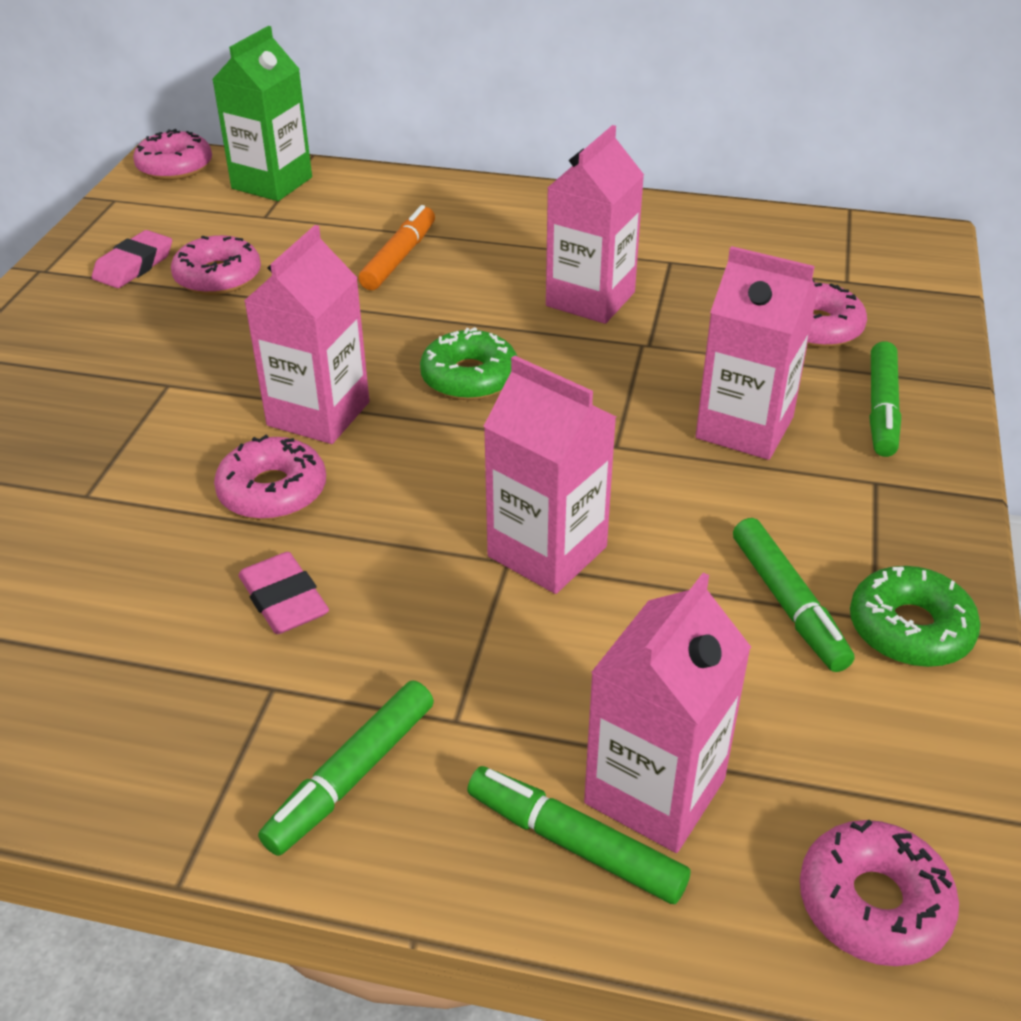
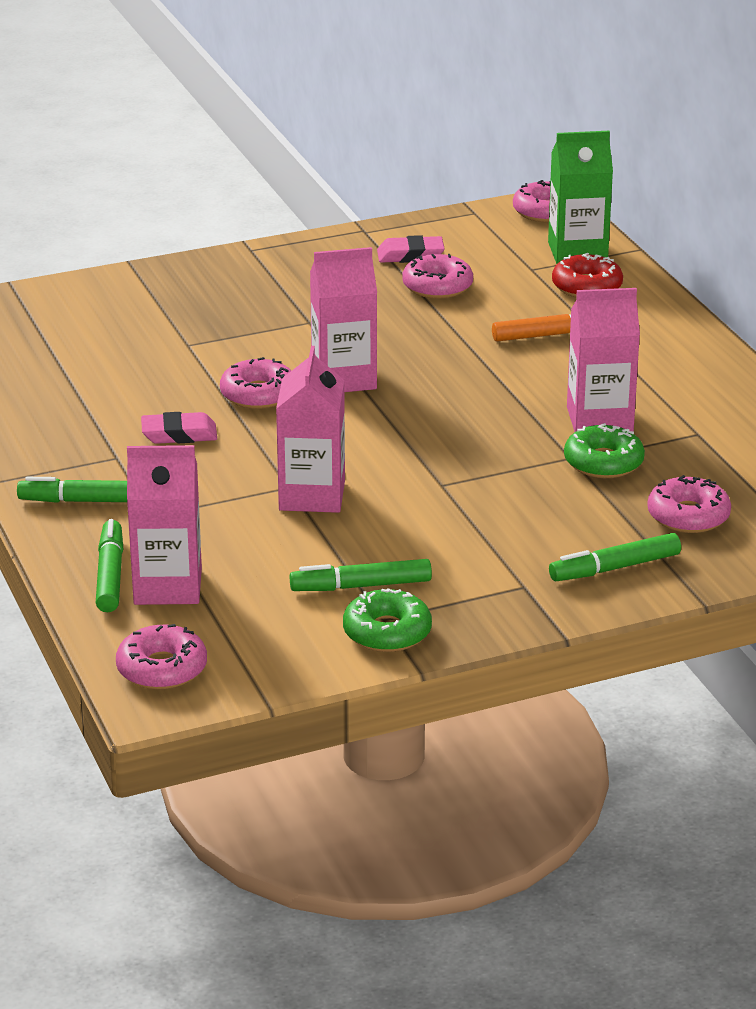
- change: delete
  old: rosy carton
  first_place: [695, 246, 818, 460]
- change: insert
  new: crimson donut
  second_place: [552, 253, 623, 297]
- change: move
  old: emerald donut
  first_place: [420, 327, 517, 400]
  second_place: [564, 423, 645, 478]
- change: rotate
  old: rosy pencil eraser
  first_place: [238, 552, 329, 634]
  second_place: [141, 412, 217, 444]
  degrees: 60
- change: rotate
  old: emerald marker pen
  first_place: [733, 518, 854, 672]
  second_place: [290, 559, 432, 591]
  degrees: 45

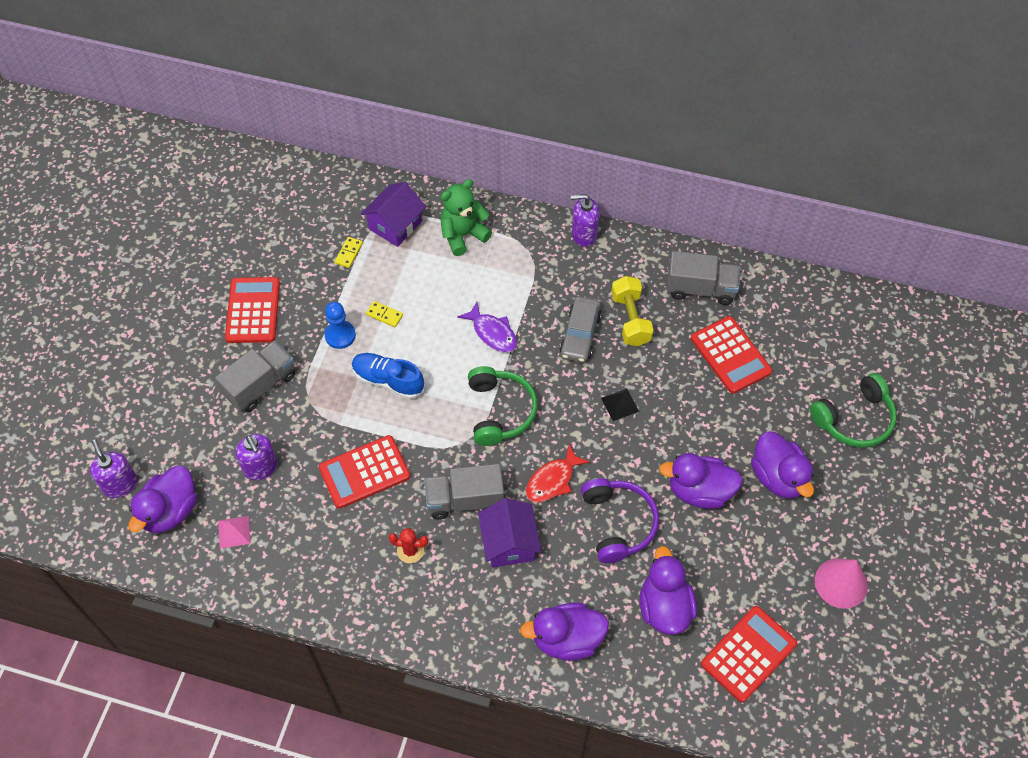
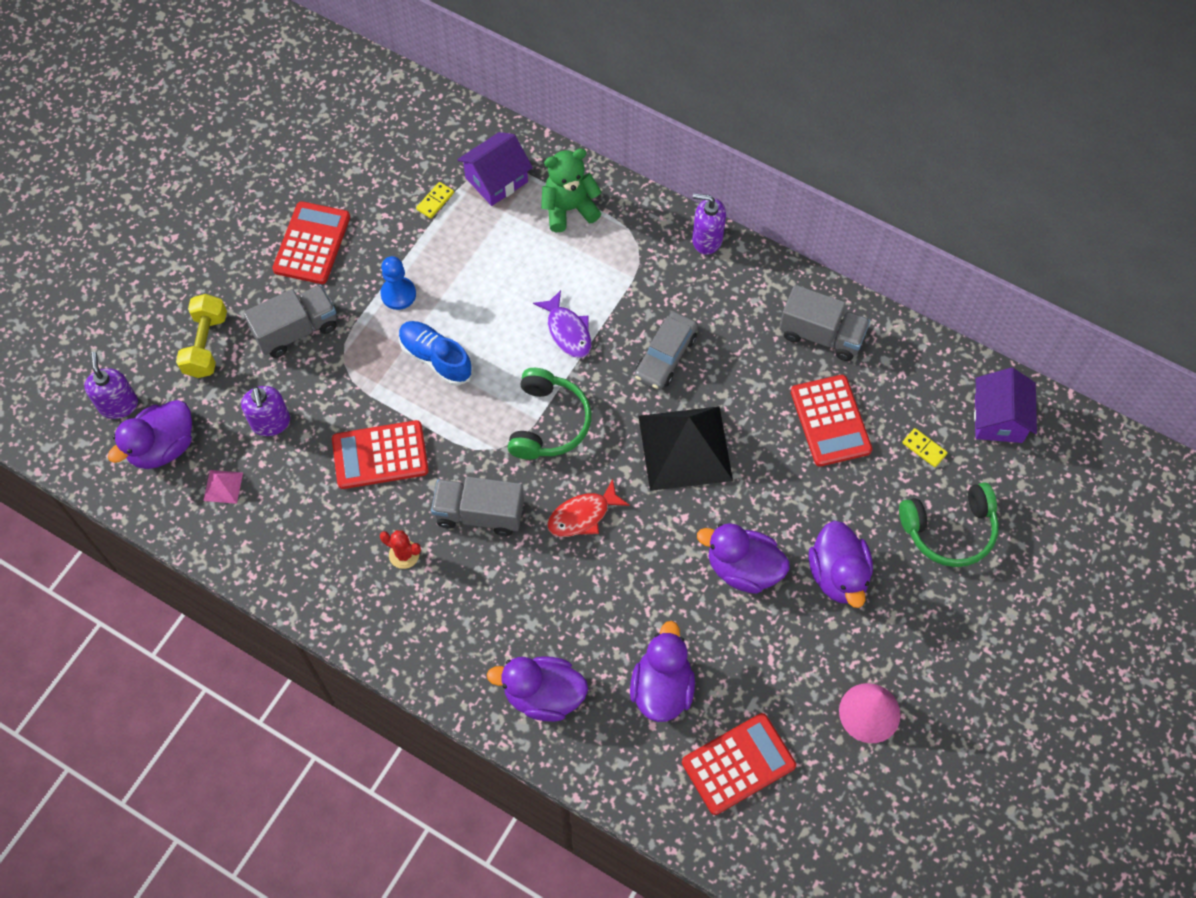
- change: delete
  old: purple headset
  first_place: [581, 478, 659, 563]
- change: move
  old: golden domino
  first_place: [366, 301, 403, 327]
  second_place: [902, 428, 948, 467]
- change: move
  old: purple cottage
  first_place: [478, 498, 541, 568]
  second_place: [974, 368, 1037, 443]
- change: move
  old: golden hand weight
  first_place: [611, 276, 653, 346]
  second_place: [176, 294, 227, 378]
- change: resize
  old: jet-black pyramid
  first_place: [601, 388, 639, 421]
  second_place: [638, 406, 733, 491]
  factor: 2.48

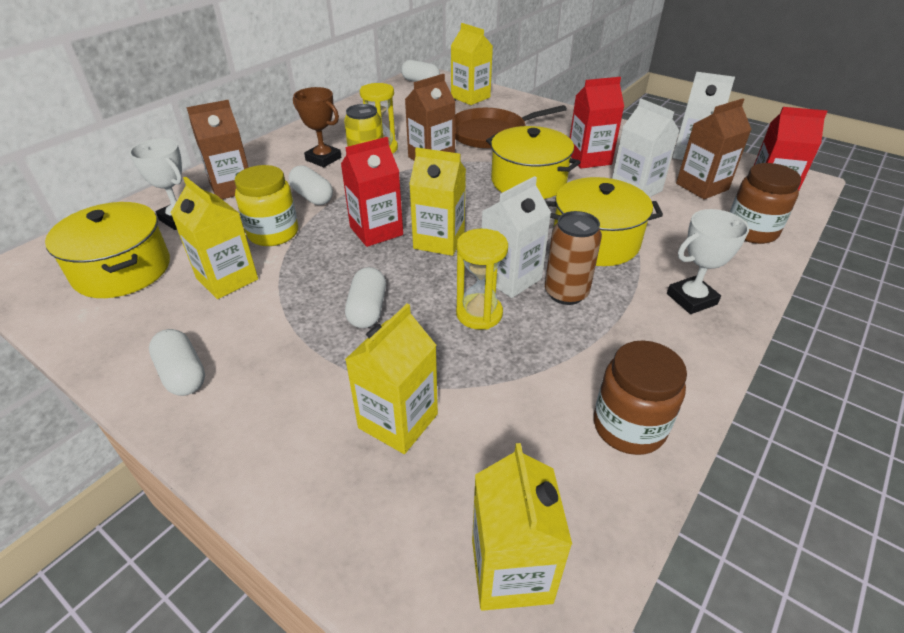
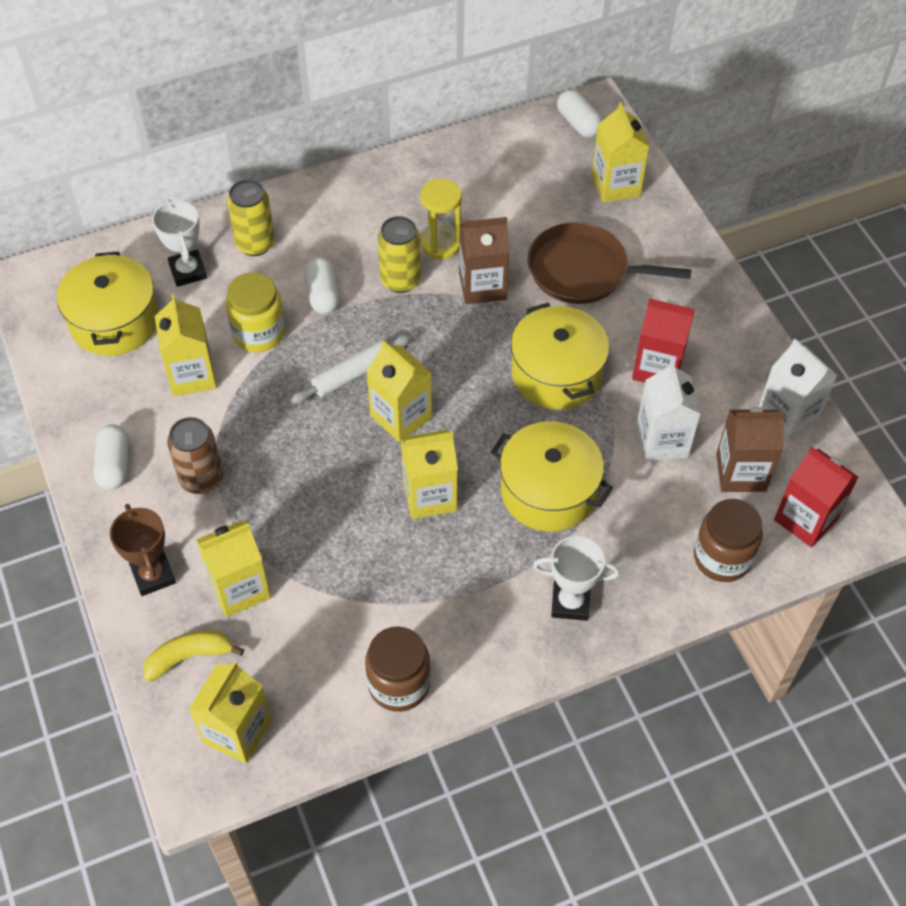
- change: delete
  old: white pill shape
  first_place: [345, 267, 386, 328]
- change: delete
  old: golden sand timer
  first_place: [456, 229, 508, 330]
- change: insert
  new: golden banana fruit
  second_place: [143, 631, 244, 682]
- change: move
  old: dark brown prize cup
  first_place: [293, 87, 341, 167]
  second_place: [110, 504, 176, 596]
- change: move
  old: dark brown can
  first_place: [545, 211, 602, 305]
  second_place: [167, 417, 223, 494]
- change: replace
  old: dark brown carton
  new: golden can
  first_place: [186, 100, 249, 199]
  second_place: [227, 180, 275, 256]
- change: replace
  old: crimson carton
  new: white pastry roller
  first_place: [341, 137, 403, 247]
  second_place: [290, 334, 412, 404]
- change: recolor
  old: white carton
  new: golden carton
  first_place: [482, 176, 551, 298]
  second_place: [401, 430, 458, 519]

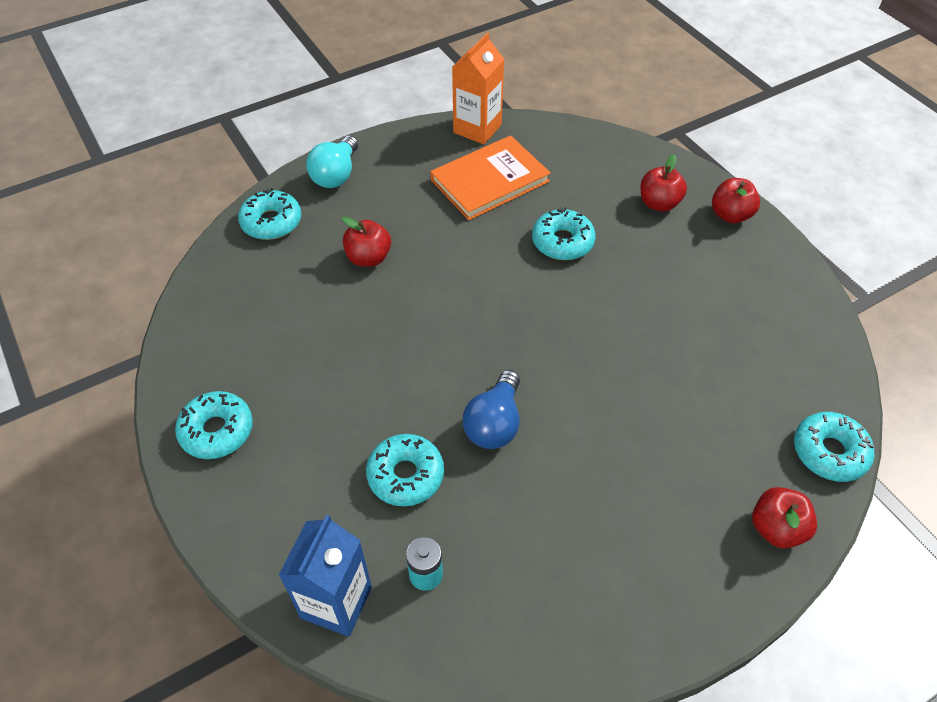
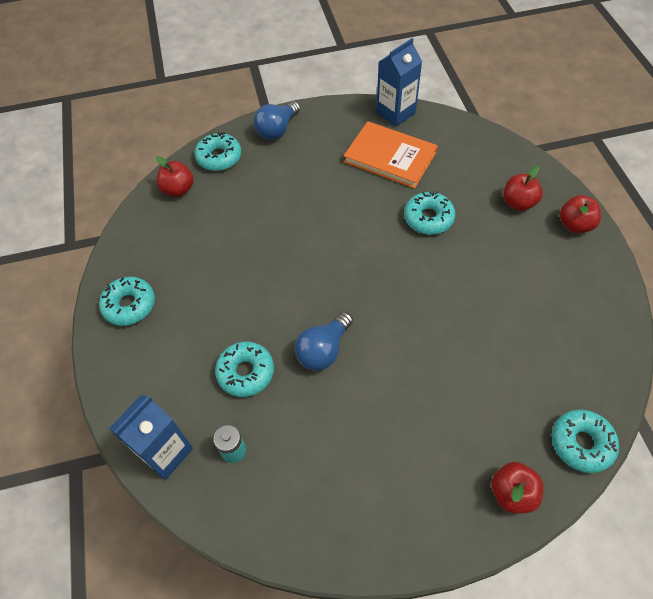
- change: move
  old: crimson apple fruit
  first_place: [342, 217, 391, 267]
  second_place: [156, 156, 194, 197]
- change: recolor
  old: aqua bulb
  new: cobalt bulb
  first_place: [306, 136, 358, 188]
  second_place: [253, 101, 300, 140]
- change: recolor
  old: bright orange carton
  new: cobalt carton
  first_place: [452, 32, 504, 144]
  second_place: [376, 38, 422, 127]
- change: rotate
  old: bright orange hardcover
  first_place: [430, 135, 551, 220]
  second_place: [344, 121, 438, 189]
  degrees: 45

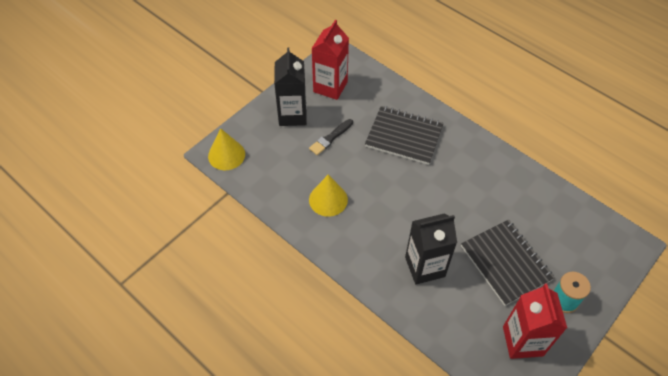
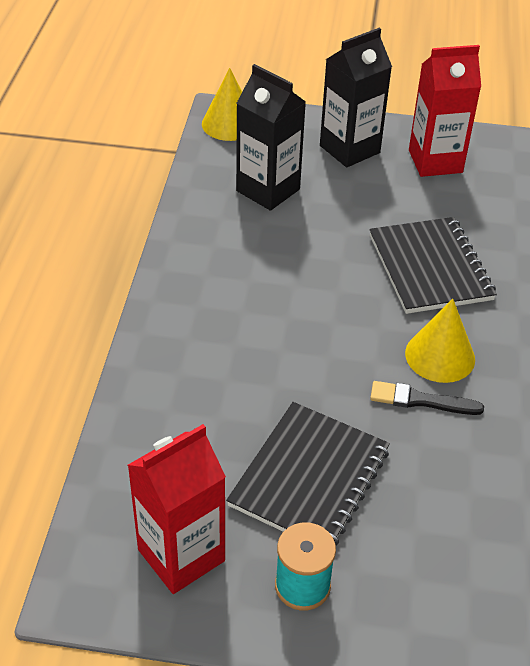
- change: move
  old: jet-black paint brush
  first_place: [309, 119, 353, 155]
  second_place: [370, 381, 484, 415]
- change: move
  old: golden cone
  first_place: [309, 175, 348, 217]
  second_place: [405, 299, 475, 383]
- change: move
  old: jet-black carton
  first_place: [405, 213, 457, 284]
  second_place: [236, 64, 306, 211]

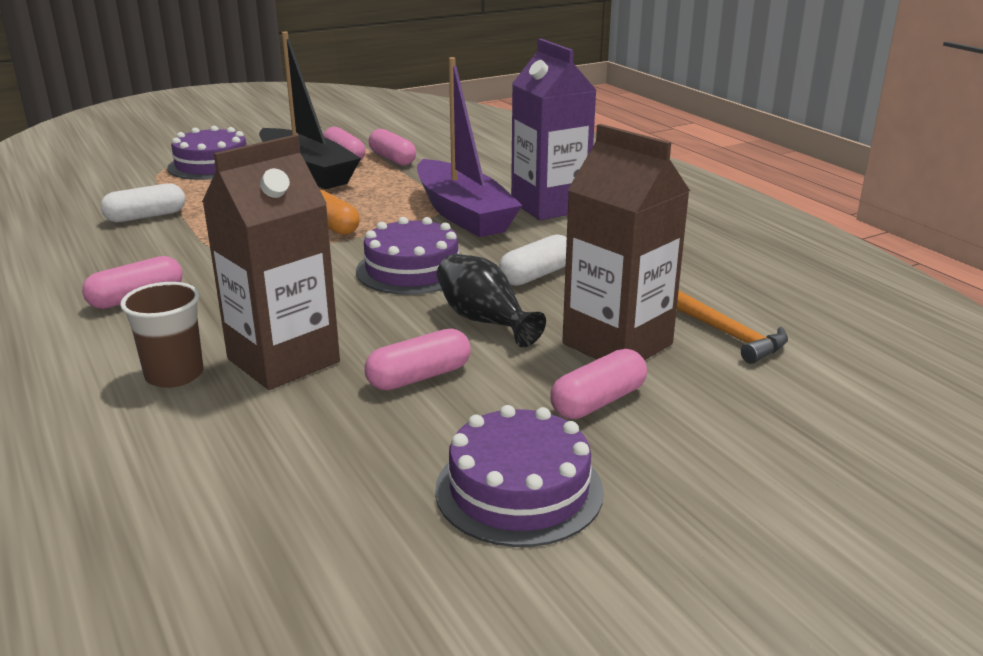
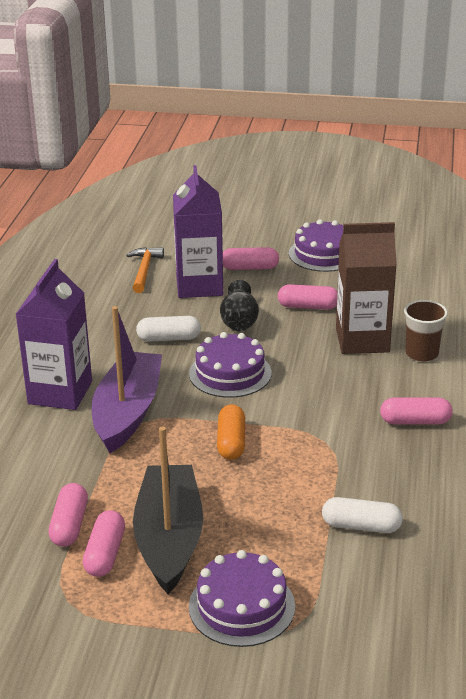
- change: recolor
  old: dark brown carton
  new: purple carton
  first_place: [562, 124, 690, 360]
  second_place: [173, 165, 223, 298]

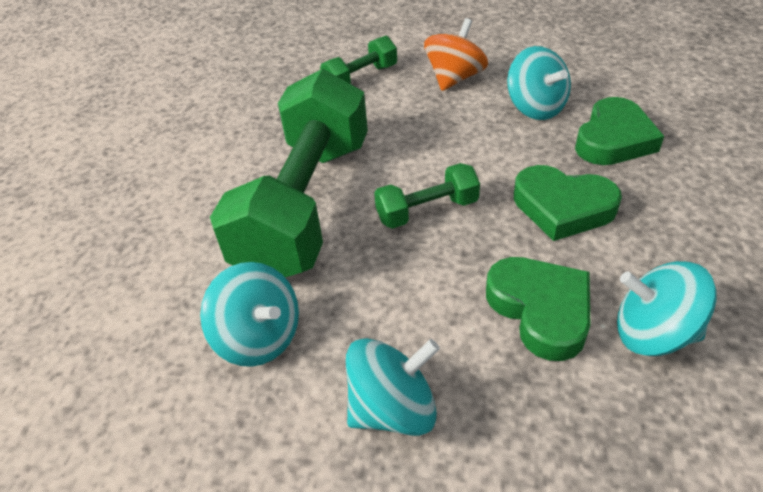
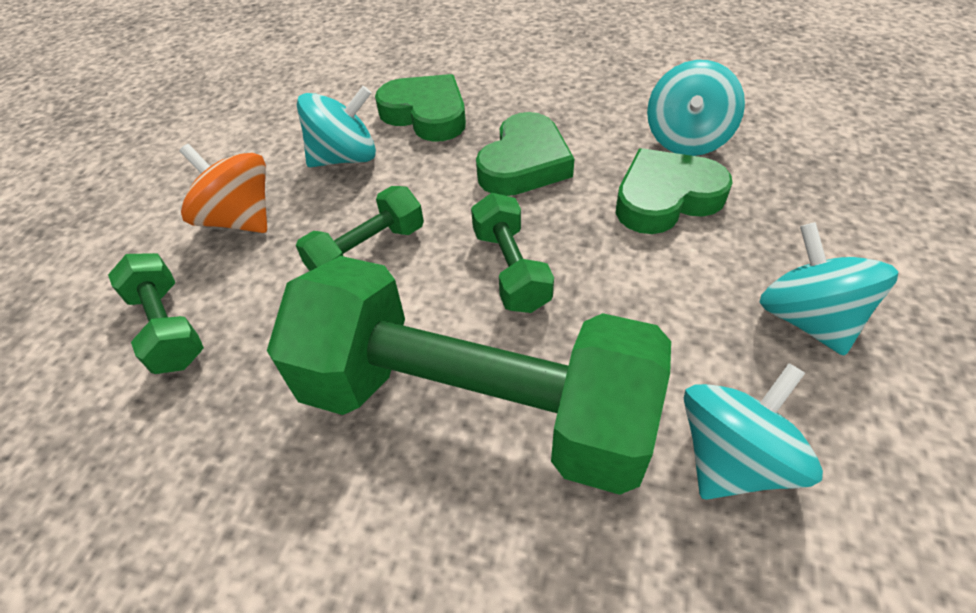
- change: insert
  new: emerald hand weight
  second_place: [296, 186, 424, 271]

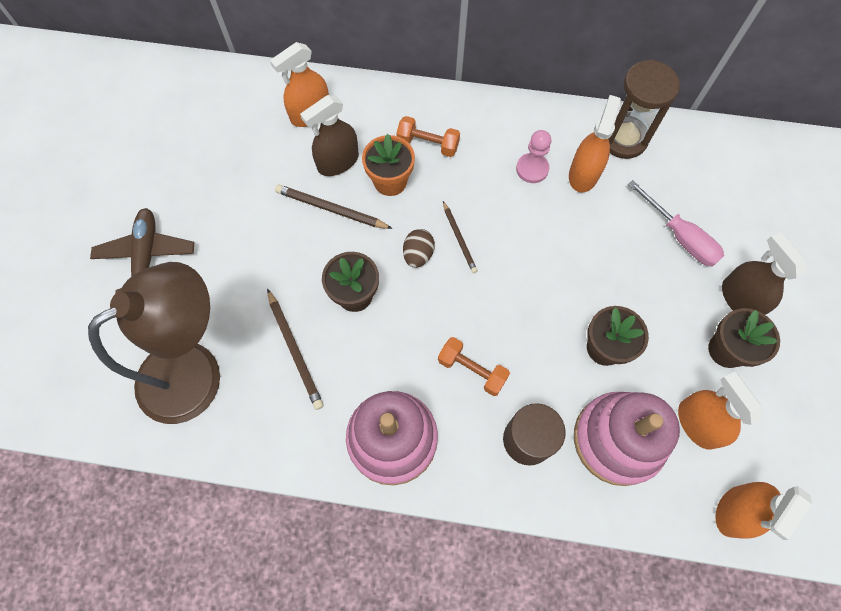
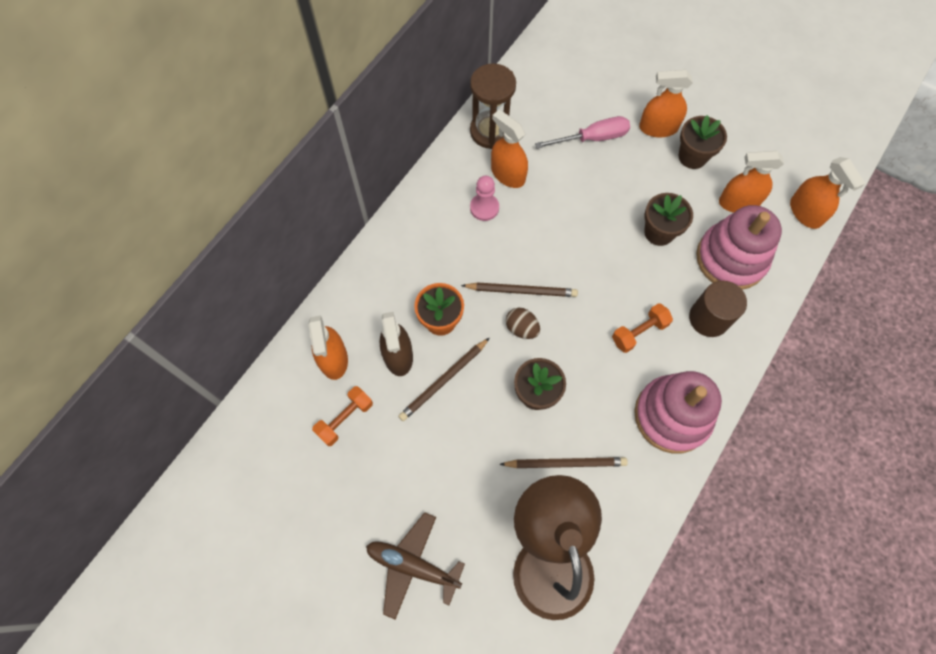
- change: move
  old: bright orange hand weight
  first_place: [396, 116, 460, 157]
  second_place: [312, 386, 373, 446]
- change: recolor
  old: dark brown sprayer
  new: bright orange sprayer
  first_place: [722, 232, 806, 315]
  second_place: [639, 70, 693, 138]
- change: resize
  old: dark brown lead pencil
  first_place: [443, 201, 477, 273]
  second_place: [461, 282, 578, 297]
  factor: 1.51

